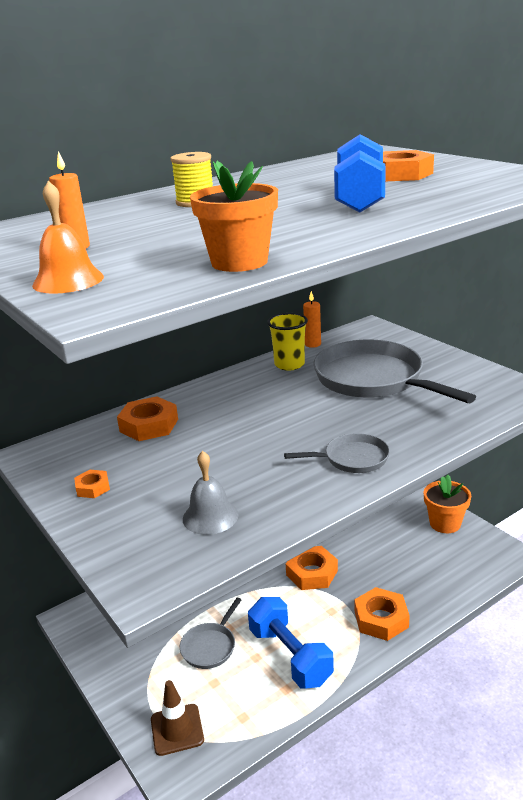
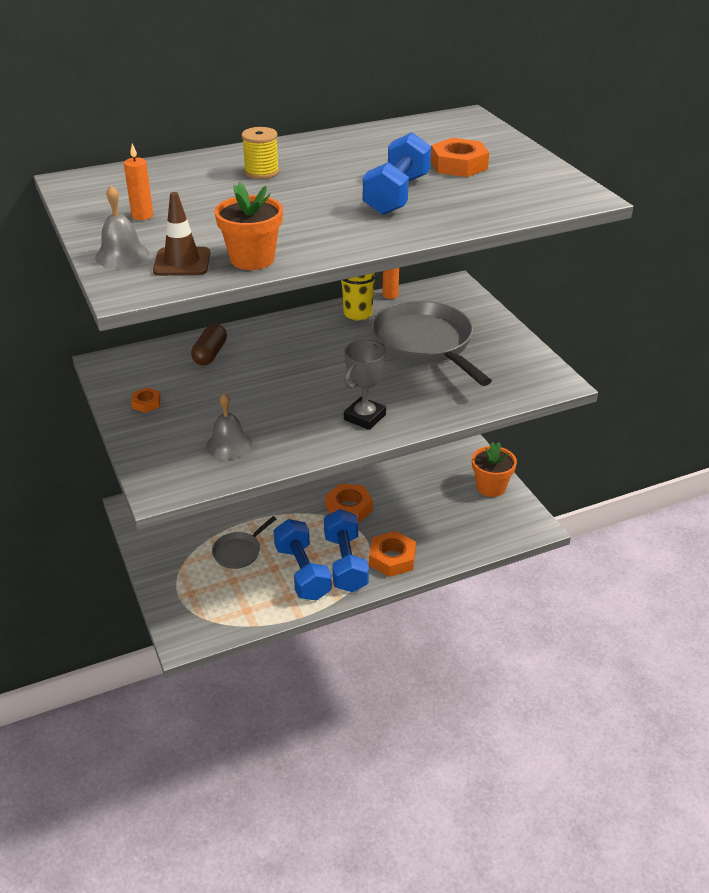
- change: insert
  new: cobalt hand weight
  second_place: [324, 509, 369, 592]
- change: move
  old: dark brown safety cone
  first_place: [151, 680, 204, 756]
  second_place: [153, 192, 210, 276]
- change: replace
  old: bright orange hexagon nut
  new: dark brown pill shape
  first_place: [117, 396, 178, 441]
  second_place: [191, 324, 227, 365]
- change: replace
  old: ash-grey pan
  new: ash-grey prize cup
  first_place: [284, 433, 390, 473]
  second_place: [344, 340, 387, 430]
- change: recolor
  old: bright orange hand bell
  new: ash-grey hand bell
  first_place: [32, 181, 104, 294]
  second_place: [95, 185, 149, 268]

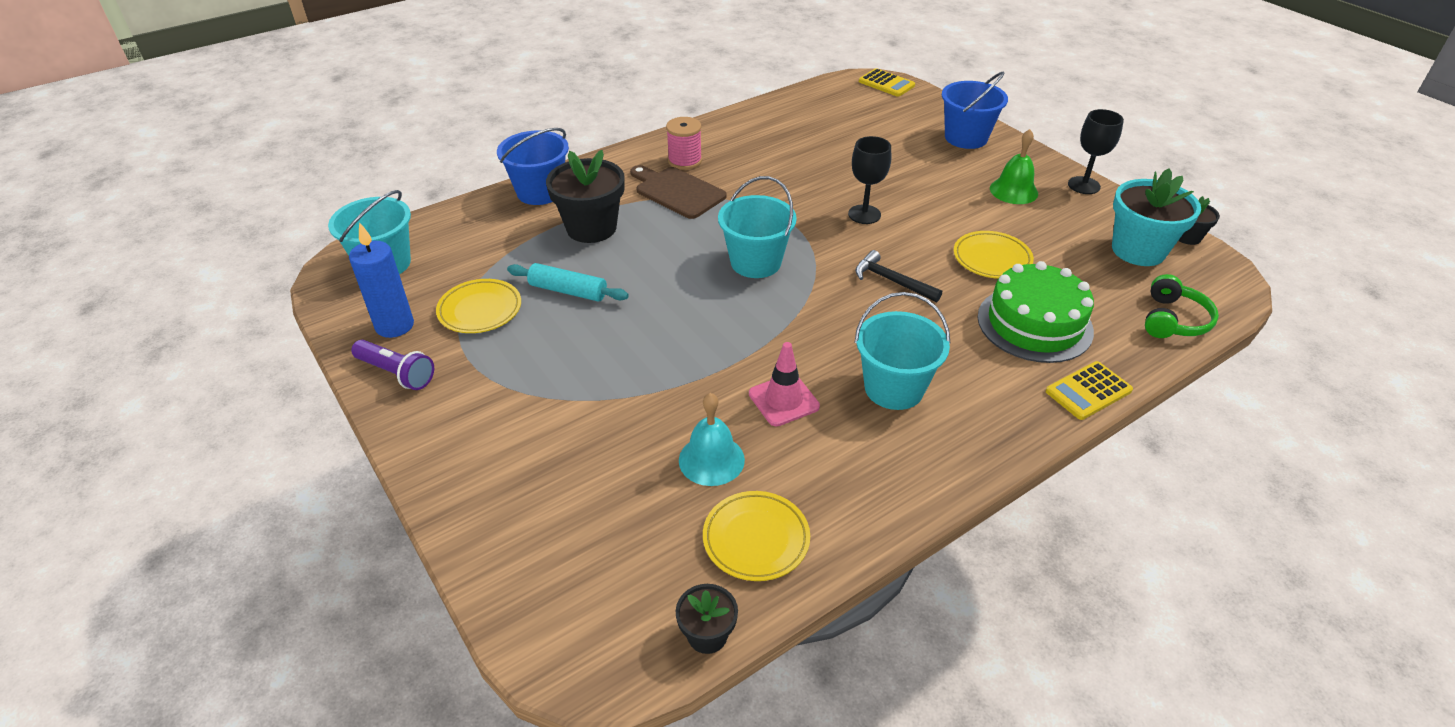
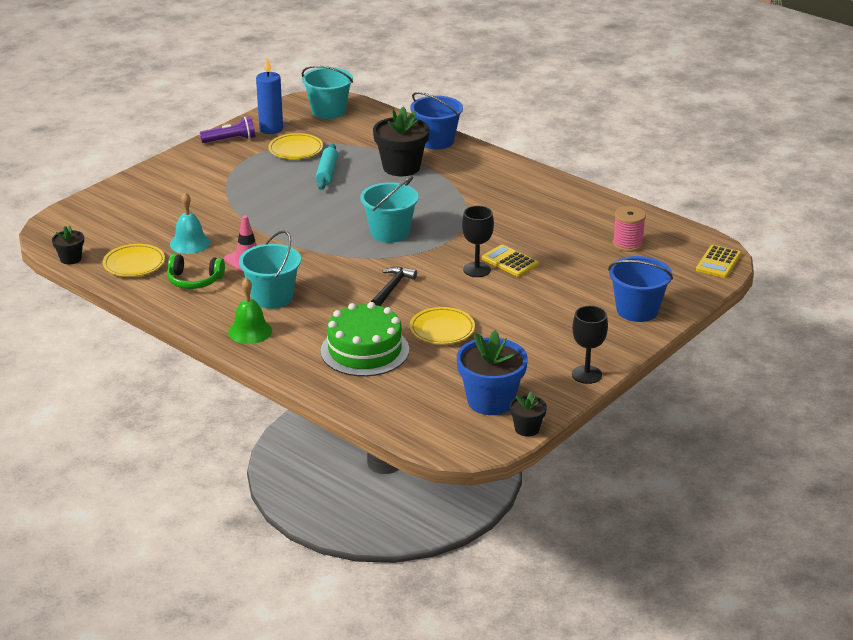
- change: delete
  old: dark brown chopping board
  first_place: [630, 165, 727, 219]
- change: move
  old: rosy bobbin
  first_place: [666, 117, 702, 170]
  second_place: [613, 206, 646, 252]
- change: move
  old: emerald hand bell
  first_place: [990, 129, 1038, 204]
  second_place: [228, 278, 272, 344]
- change: move
  old: golden pocket calculator
  first_place: [1046, 361, 1133, 420]
  second_place: [482, 245, 539, 277]
- change: move
  old: emerald headset
  first_place: [1145, 274, 1219, 338]
  second_place: [167, 254, 225, 289]
- change: recolor
  old: aqua flower pot
  new: cobalt flower pot
  first_place: [1112, 169, 1201, 266]
  second_place: [457, 330, 528, 415]
- change: rotate
  old: purple torch
  first_place: [351, 340, 434, 390]
  second_place: [200, 116, 255, 143]
  degrees: -120

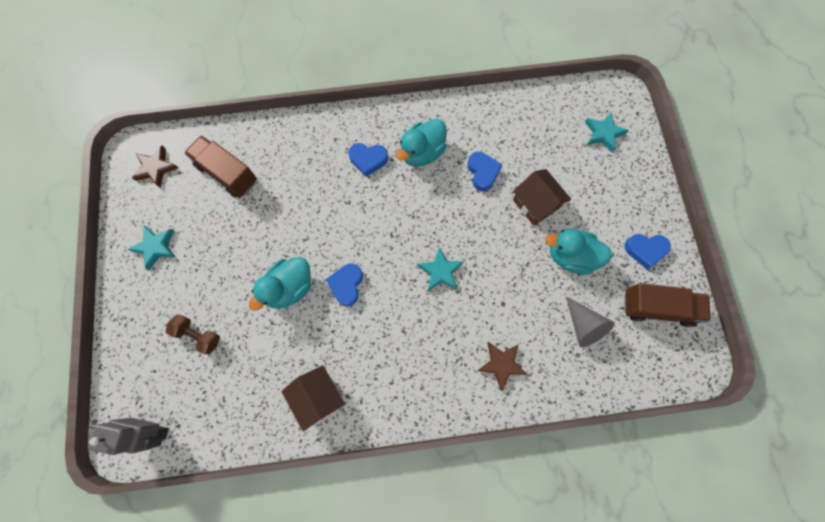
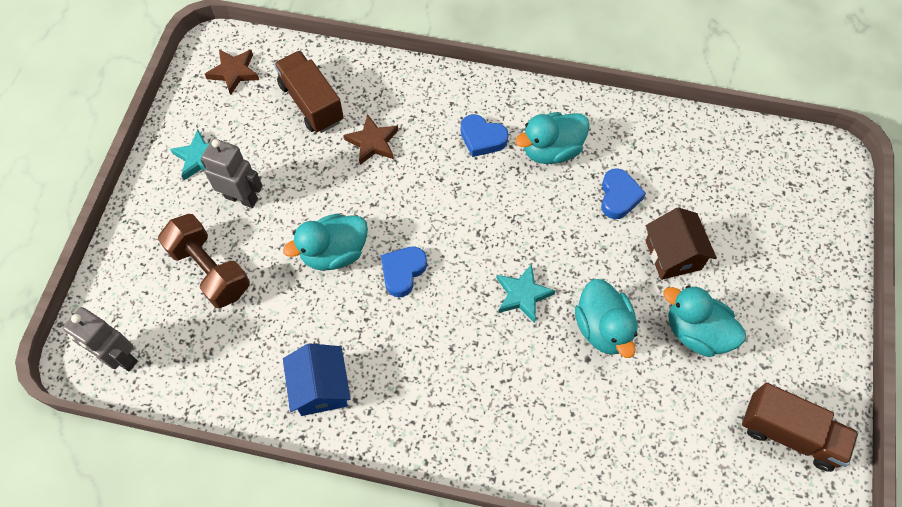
- change: delete
  old: ash-grey cone
  first_place: [566, 296, 615, 347]
- change: delete
  old: aqua five-pointed star
  first_place: [585, 111, 629, 153]
- change: delete
  old: cobalt love heart
  first_place: [625, 234, 671, 269]
- change: insert
  new: ash-grey robot
  second_place: [201, 138, 263, 208]
- change: insert
  new: aqua rubber duck
  second_place: [575, 279, 638, 358]
- change: move
  old: dark brown five-pointed star
  first_place: [478, 342, 527, 391]
  second_place: [344, 114, 398, 165]
- change: recolor
  old: dark brown cottage
  new: cobalt cottage
  first_place: [281, 365, 345, 431]
  second_place: [283, 343, 351, 416]
- change: resize
  old: dark brown hand weight
  first_place: [166, 314, 220, 354]
  second_place: [158, 214, 250, 308]
  factor: 1.62

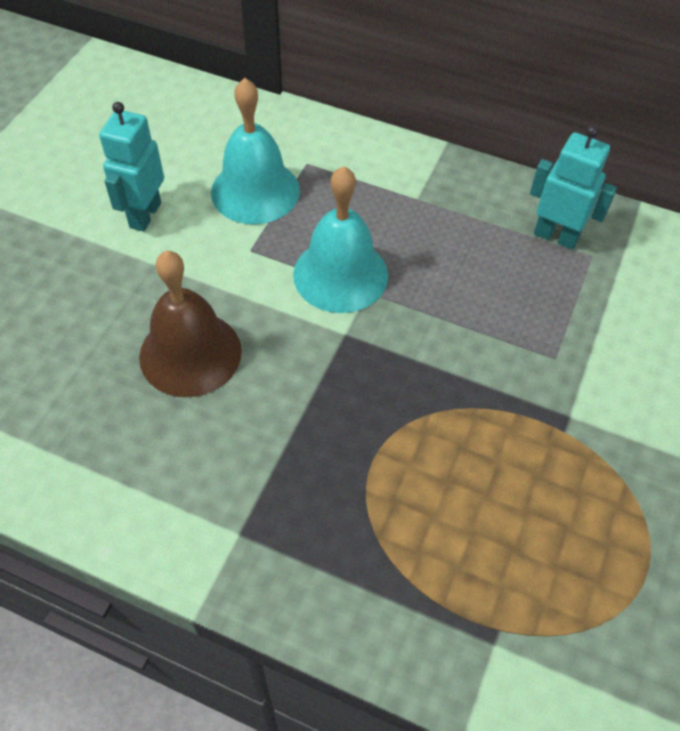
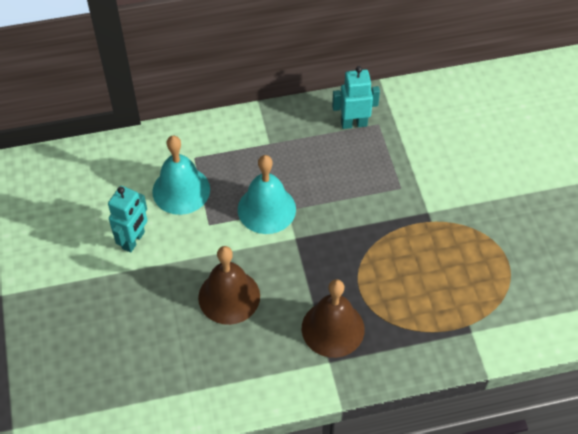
- change: insert
  new: dark brown hand bell
  second_place: [302, 279, 365, 358]
- change: rotate
  old: aqua robot
  first_place: [99, 102, 164, 232]
  second_place: [108, 186, 147, 252]
  degrees: -135

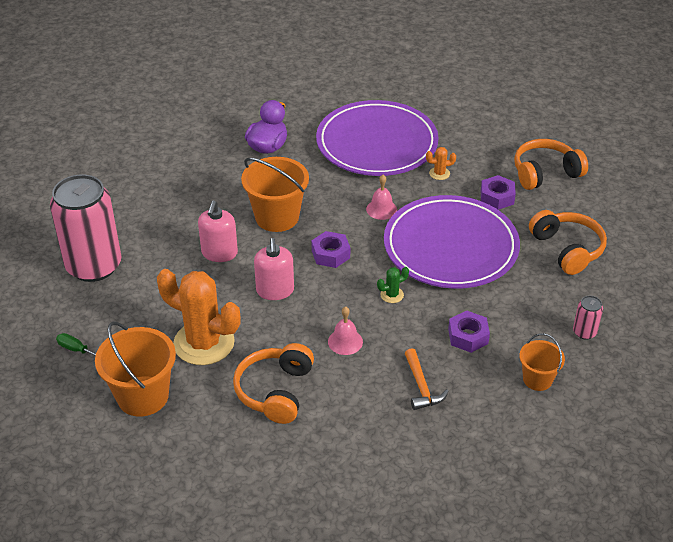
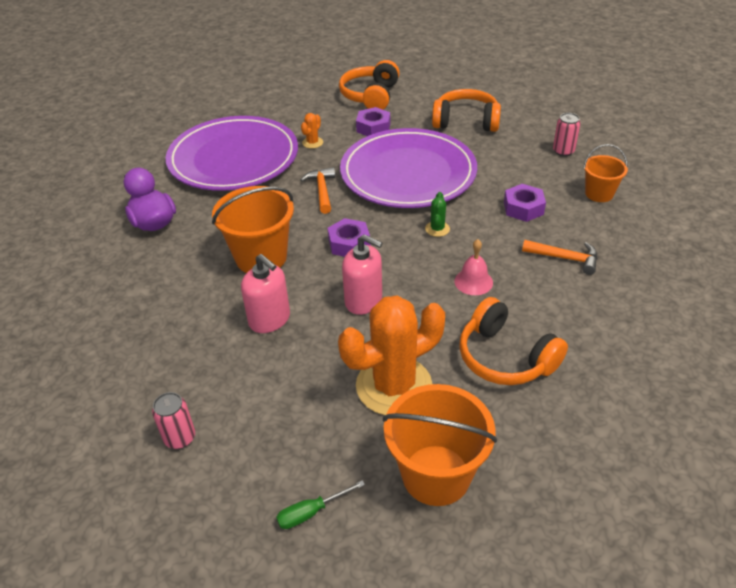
- change: replace
  old: rosy hand bell
  new: bright orange hammer
  first_place: [366, 175, 397, 220]
  second_place: [300, 167, 335, 214]
- change: resize
  old: rosy can
  first_place: [50, 174, 122, 282]
  second_place: [152, 392, 195, 449]
  factor: 0.4

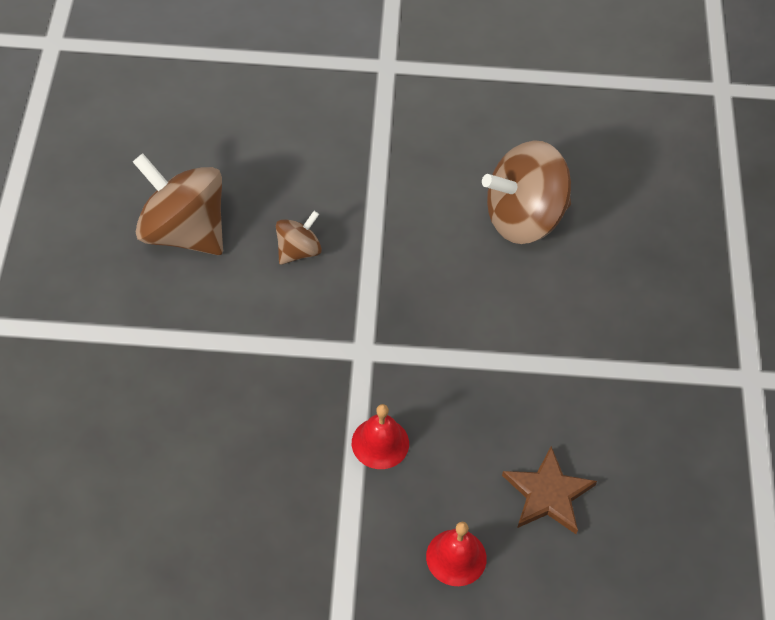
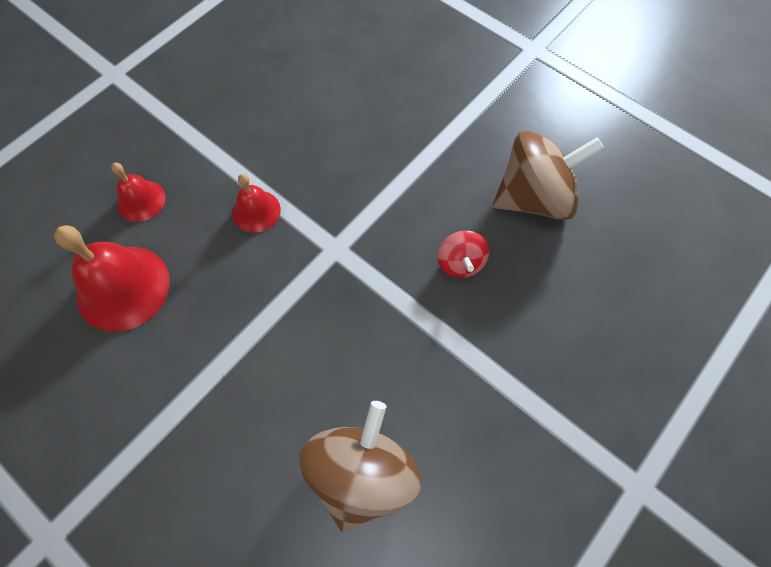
- change: replace
  old: dark brown five-pointed star
  new: crimson hand bell
  first_place: [502, 446, 597, 534]
  second_place: [54, 225, 170, 332]
- change: recolor
  old: dark brown spinning top
  new: crimson spinning top
  first_place: [276, 211, 322, 265]
  second_place: [438, 231, 489, 278]

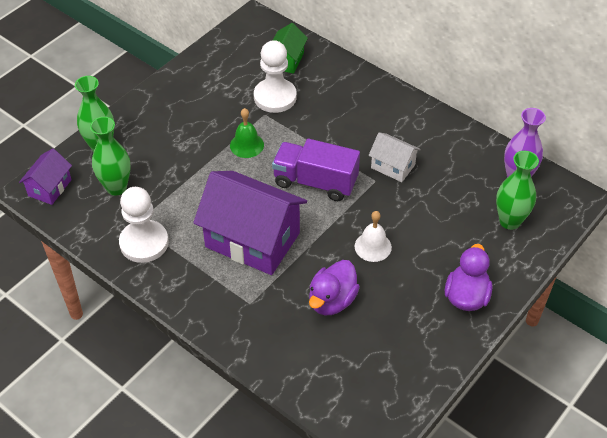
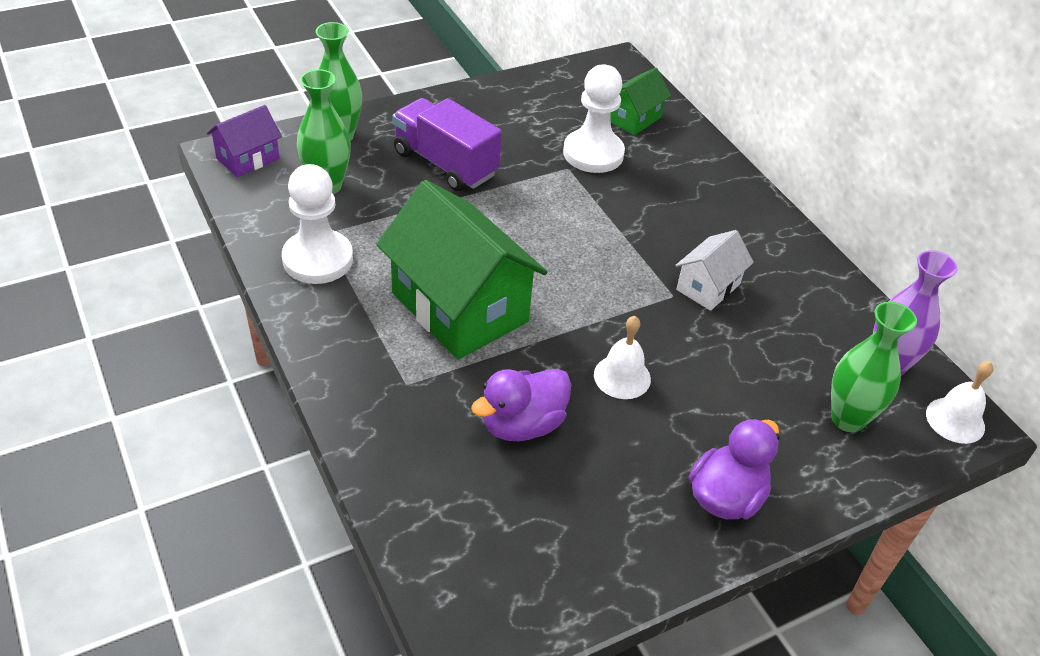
- change: delete
  old: emerald hand bell
  first_place: [230, 108, 264, 158]
- change: insert
  new: white hand bell
  second_place: [926, 361, 994, 444]
- change: move
  old: purple truck
  first_place: [272, 139, 360, 201]
  second_place: [392, 98, 502, 191]
- change: recolor
  old: purple cottage
  new: emerald cottage
  first_place: [193, 171, 307, 275]
  second_place: [376, 180, 547, 360]
- change: rotate
  old: white cottage
  first_place: [368, 133, 421, 182]
  second_place: [675, 230, 754, 311]
  degrees: 75

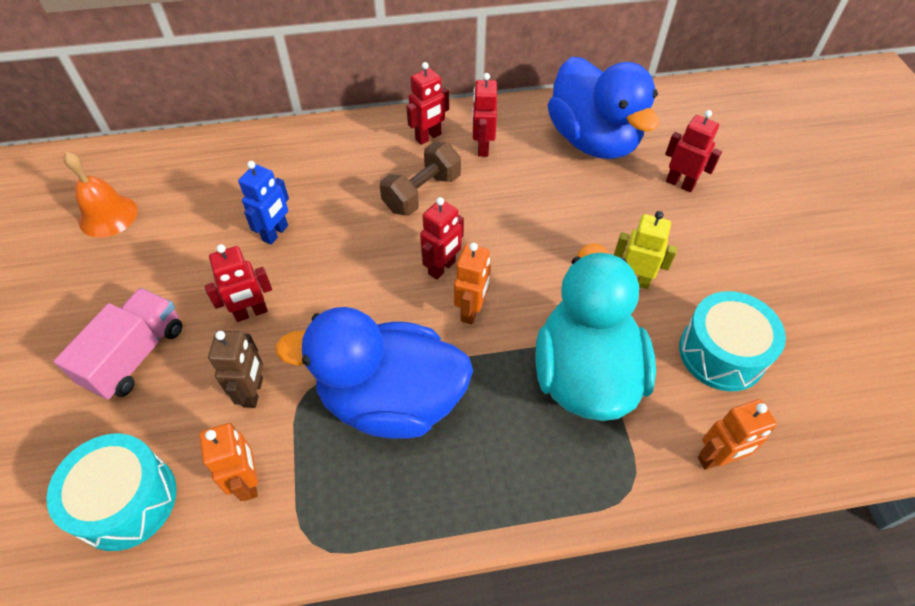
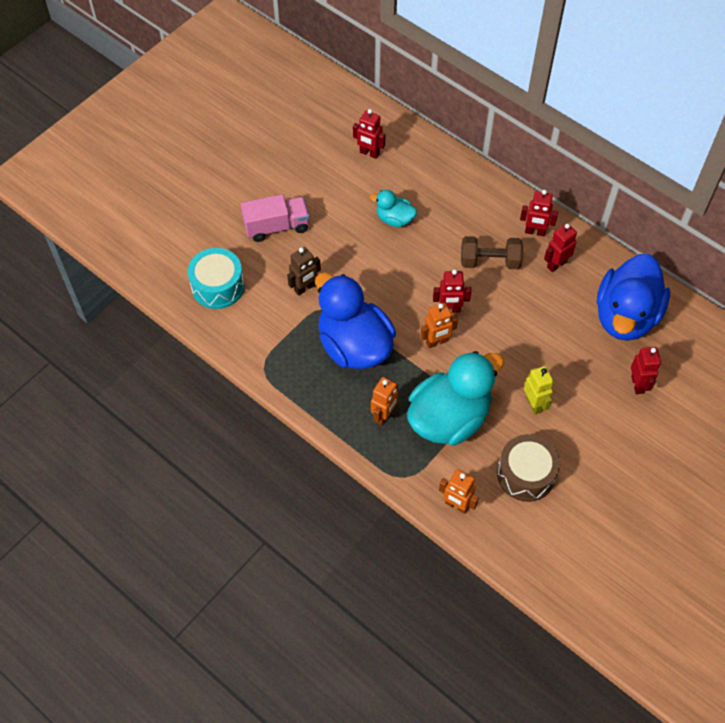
- change: delete
  old: bright orange hand bell
  first_place: [63, 152, 138, 238]
- change: move
  old: bright orange robot
  first_place: [199, 423, 258, 501]
  second_place: [371, 377, 398, 425]
- change: move
  old: crimson robot
  first_place: [205, 244, 272, 322]
  second_place: [353, 109, 385, 159]
- change: replace
  old: cobalt robot
  new: aqua rubber duck
  first_place: [238, 161, 289, 245]
  second_place: [370, 190, 417, 227]
- change: recolor
  old: aqua toy drum
  new: dark brown toy drum
  first_place: [679, 291, 786, 391]
  second_place: [497, 434, 560, 502]

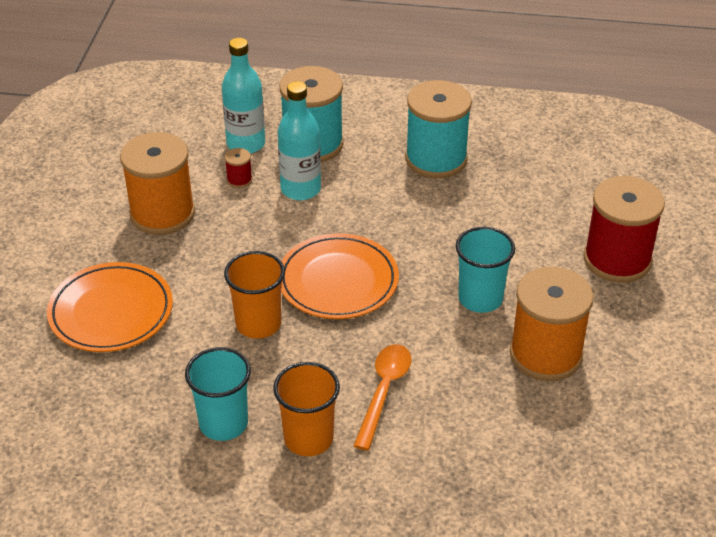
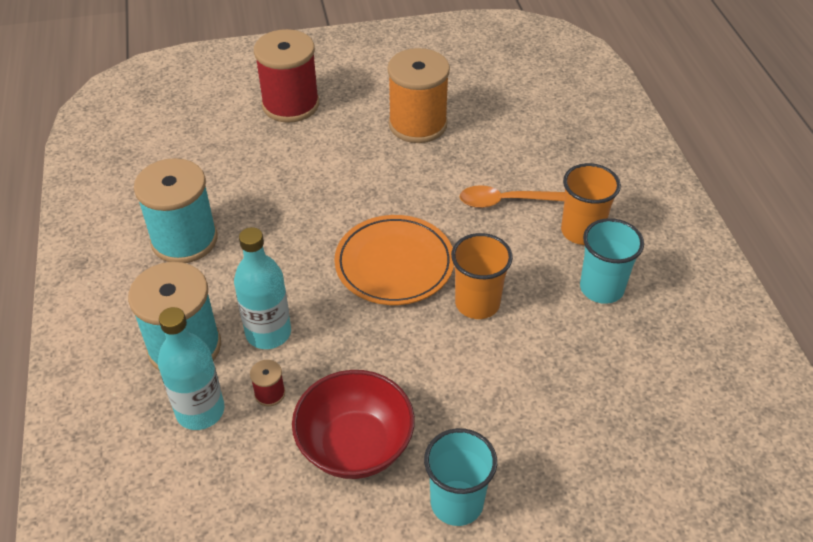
- change: delete
  old: bright orange plate
  first_place: [47, 262, 173, 352]
- change: move
  old: aqua cup
  first_place: [456, 227, 515, 313]
  second_place: [424, 428, 497, 526]
- change: replace
  old: bright orange bobbin
  new: crimson bowl
  first_place: [120, 132, 195, 235]
  second_place: [292, 370, 415, 479]

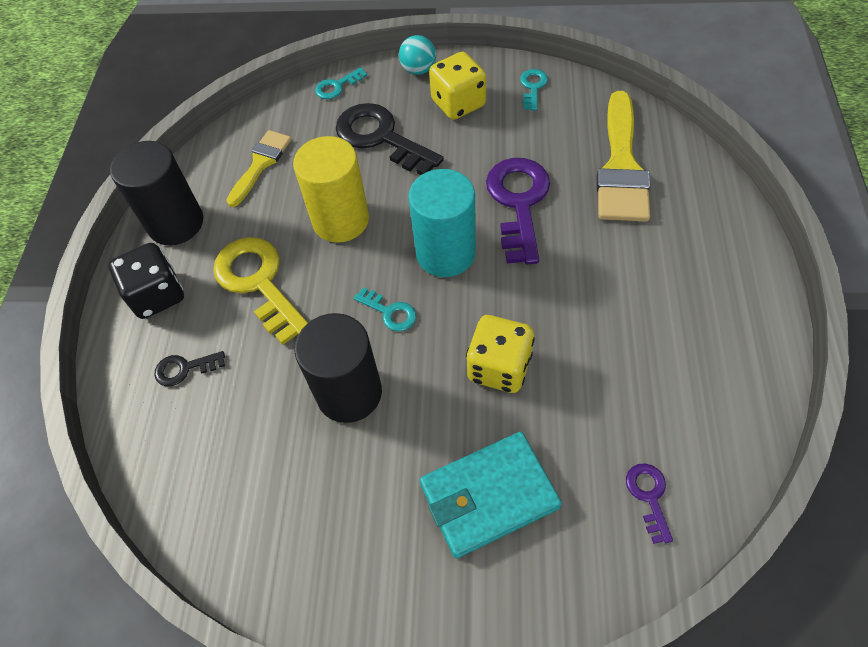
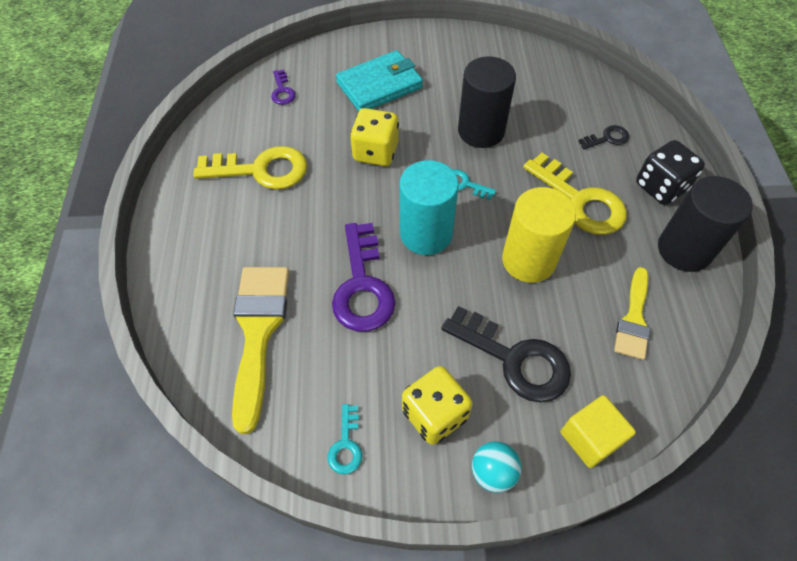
- change: insert
  new: golden door key
  second_place: [193, 146, 307, 190]
- change: replace
  old: aqua door key
  new: golden cube
  first_place: [315, 67, 367, 99]
  second_place: [560, 395, 636, 468]

